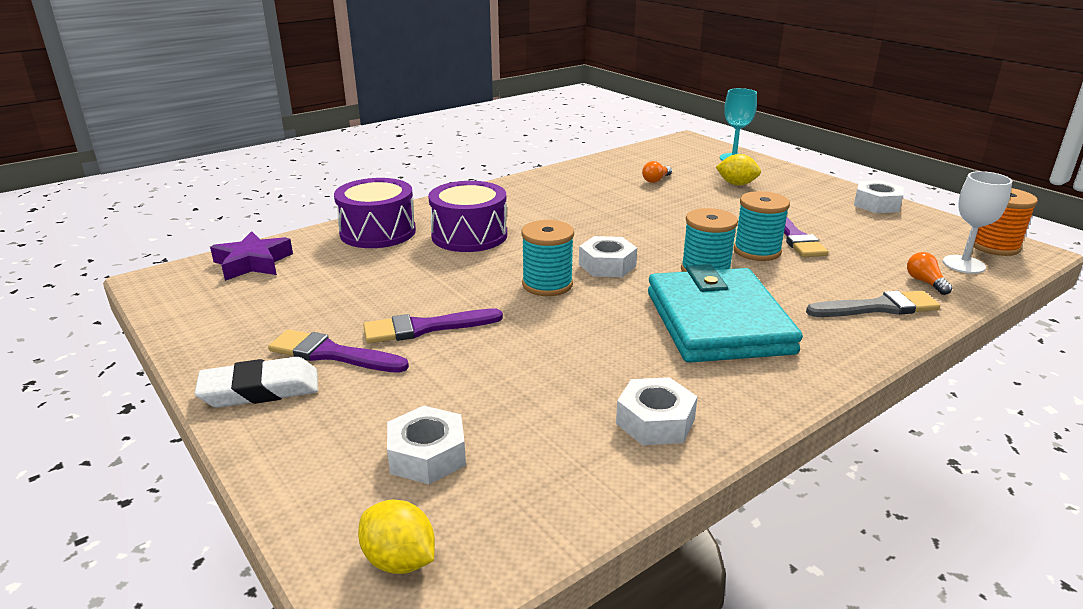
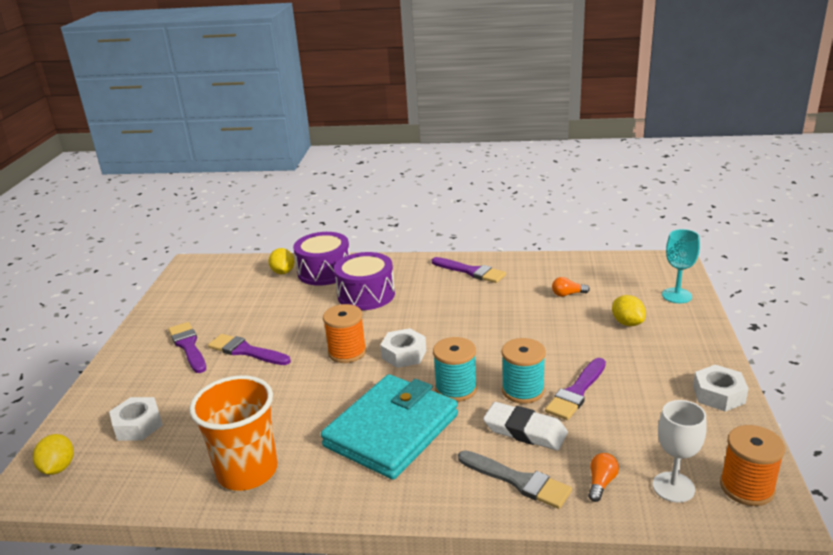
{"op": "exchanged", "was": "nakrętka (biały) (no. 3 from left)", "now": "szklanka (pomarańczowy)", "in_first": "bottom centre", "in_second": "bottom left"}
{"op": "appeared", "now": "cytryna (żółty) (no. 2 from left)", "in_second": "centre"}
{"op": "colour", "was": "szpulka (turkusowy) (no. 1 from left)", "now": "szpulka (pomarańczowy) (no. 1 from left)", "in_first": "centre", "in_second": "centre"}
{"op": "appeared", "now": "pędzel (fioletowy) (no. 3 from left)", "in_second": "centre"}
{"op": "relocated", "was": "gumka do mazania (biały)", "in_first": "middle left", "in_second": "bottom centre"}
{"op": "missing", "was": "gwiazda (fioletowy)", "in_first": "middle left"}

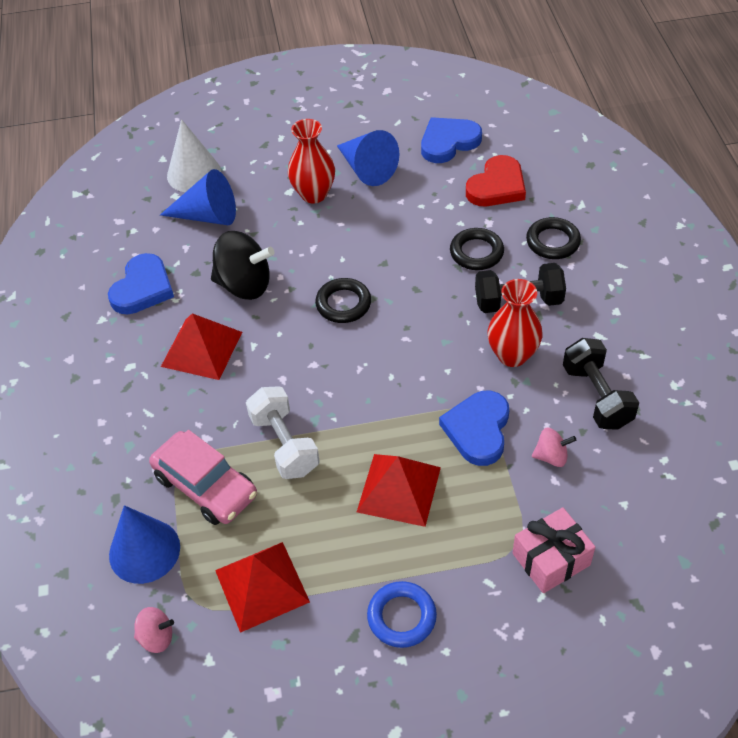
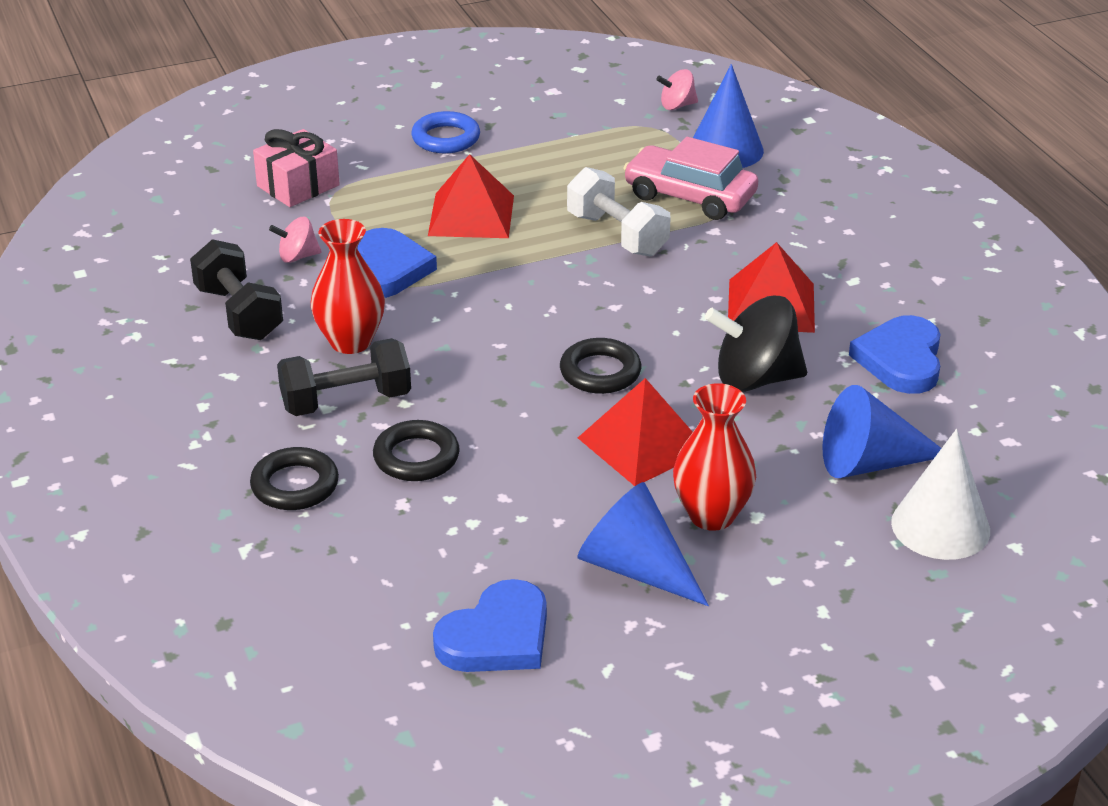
{"op": "relocated", "was": "piramida (czerwony) (no. 2 from left)", "in_first": "bottom centre", "in_second": "centre"}
{"op": "missing", "was": "serce (czerwony)", "in_first": "top right"}

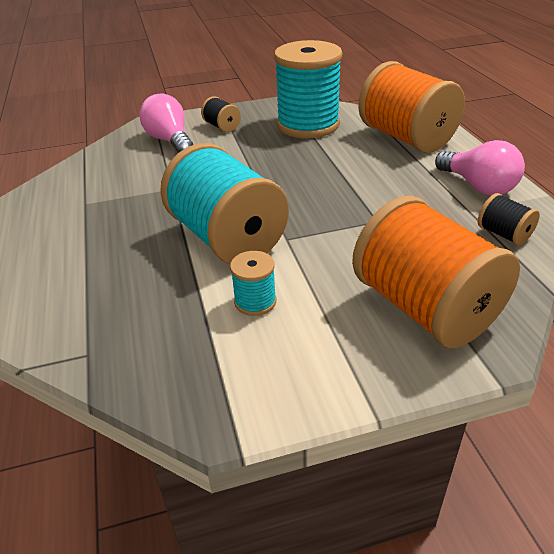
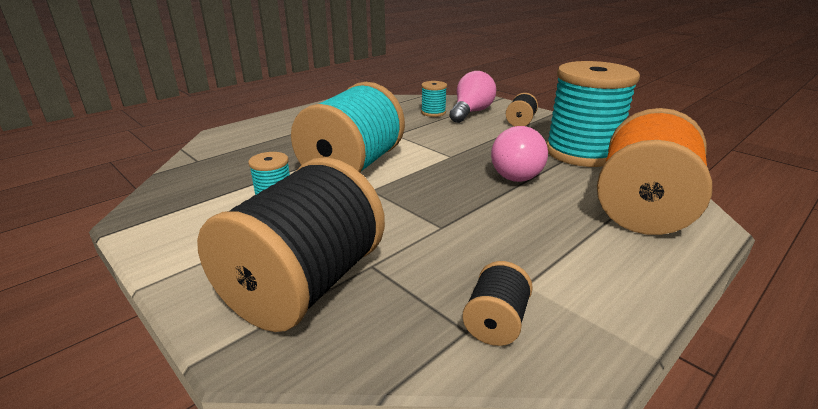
{"op": "colour", "was": "szpulka (pomarańczowy) (no. 2 from left)", "now": "szpulka (czarny) (no. 1 from left)", "in_first": "middle right", "in_second": "centre"}
{"op": "appeared", "now": "szpulka (turkusowy) (no. 3 from left)", "in_second": "top centre"}
{"op": "relocated", "was": "żarówka (różowy) (no. 2 from left)", "in_first": "top right", "in_second": "centre"}

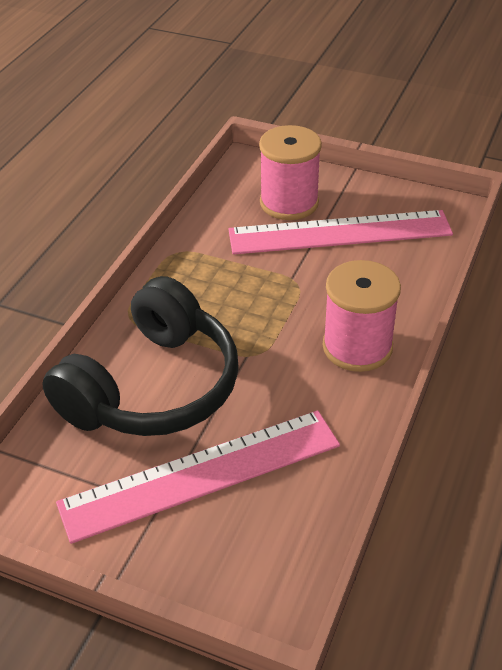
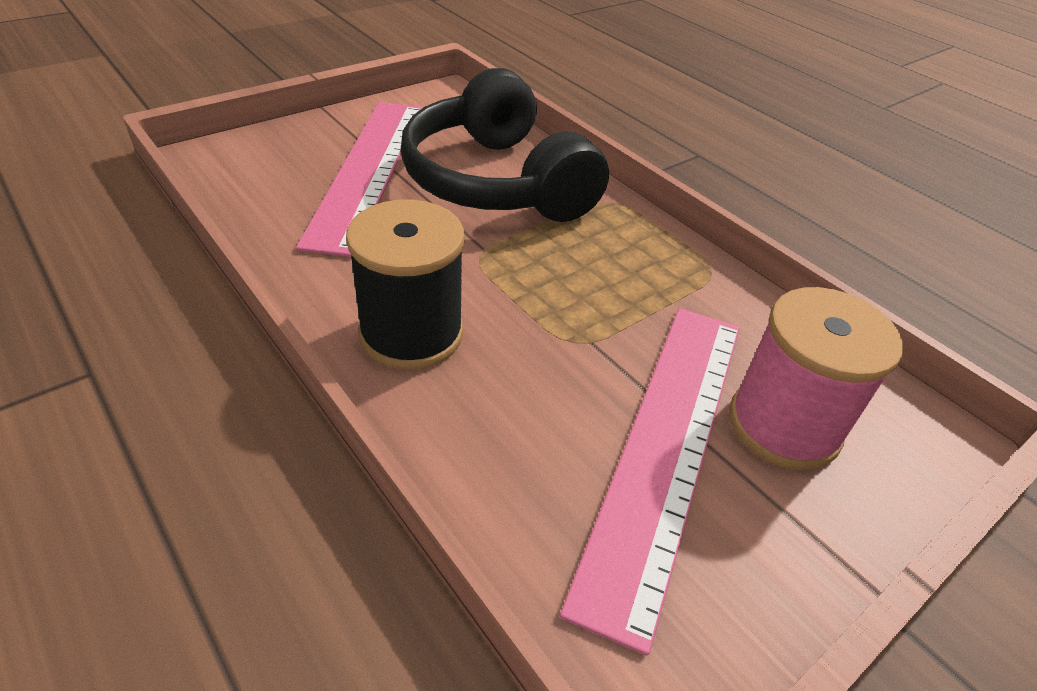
{"op": "colour", "was": "szpulka (różowy) (no. 2 from left)", "now": "szpulka (czarny)", "in_first": "middle right", "in_second": "centre"}

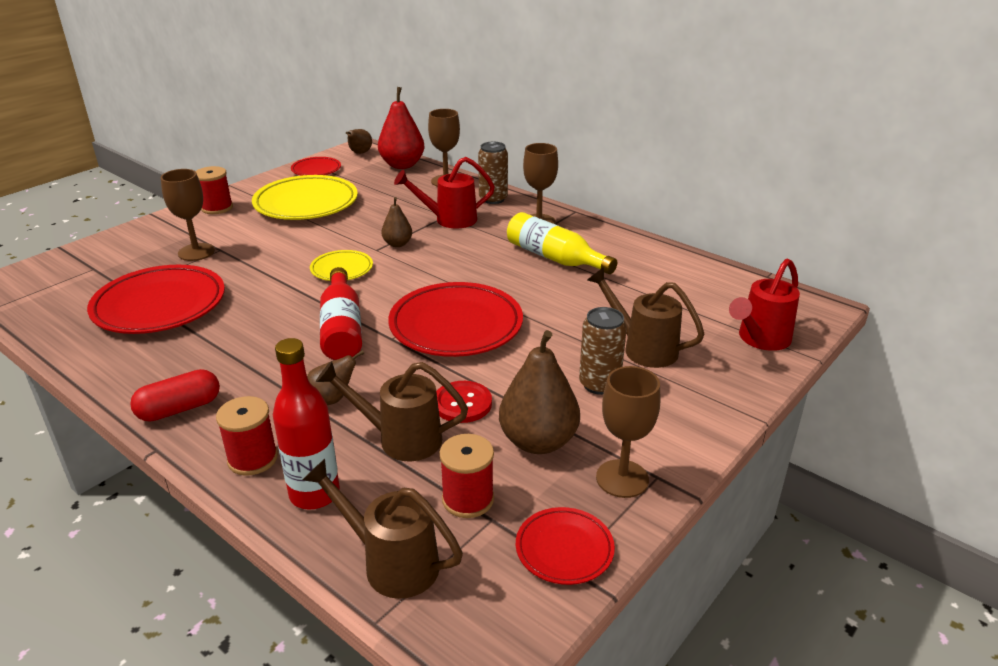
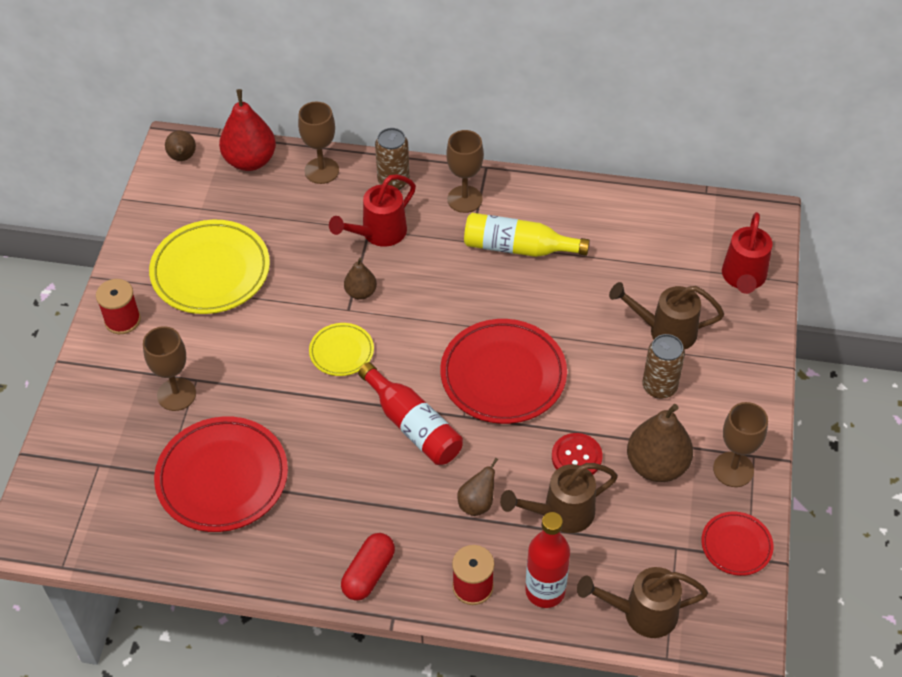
{"op": "missing", "was": "talerz (czerwony) (no. 2 from left)", "in_first": "top left"}
{"op": "missing", "was": "szpulka (czerwony) (no. 3 from left)", "in_first": "bottom centre"}

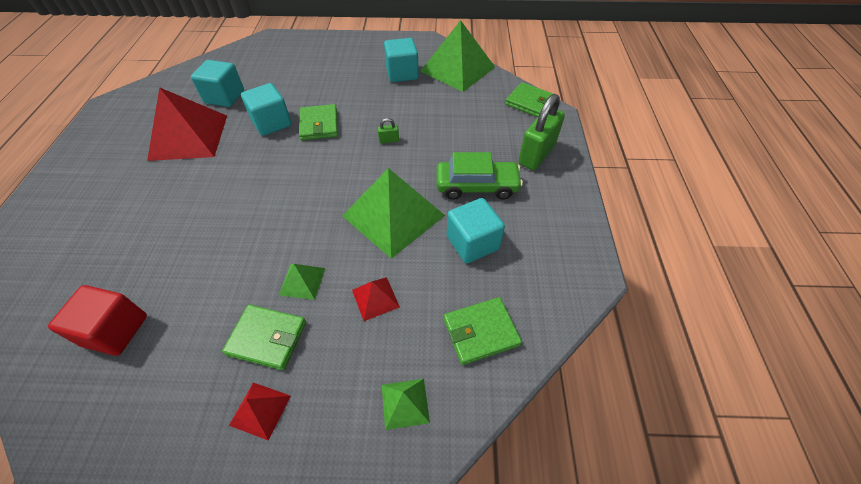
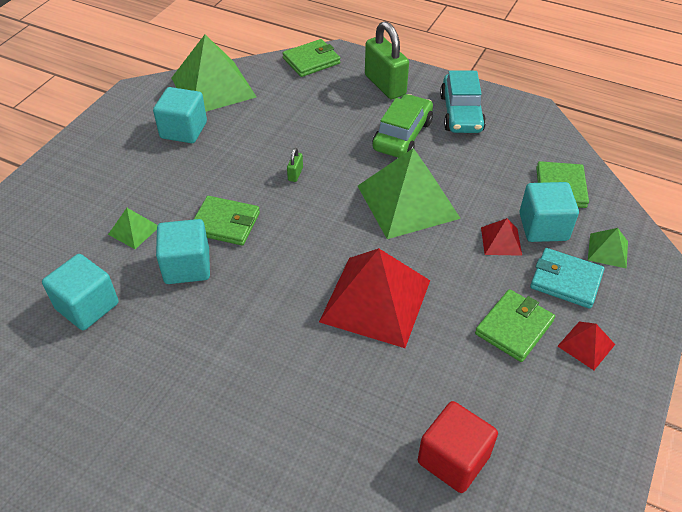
{"op": "relocated", "was": "piramida (zielony) (no. 1 from left)", "in_first": "centre", "in_second": "middle left"}
{"op": "relocated", "was": "piramida (czerwony) (no. 1 from left)", "in_first": "top left", "in_second": "centre"}
{"op": "appeared", "now": "samochód (turkusowy)", "in_second": "top right"}
{"op": "relocated", "was": "sześcian (turkusowy) (no. 4 from left)", "in_first": "centre", "in_second": "middle right"}
{"op": "appeared", "now": "portfel (turkusowy)", "in_second": "middle right"}

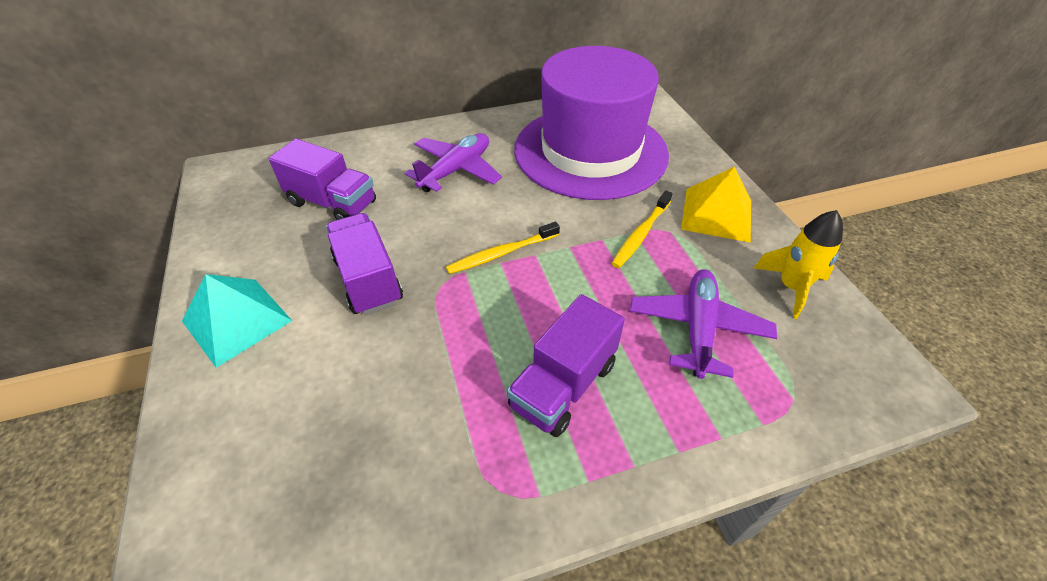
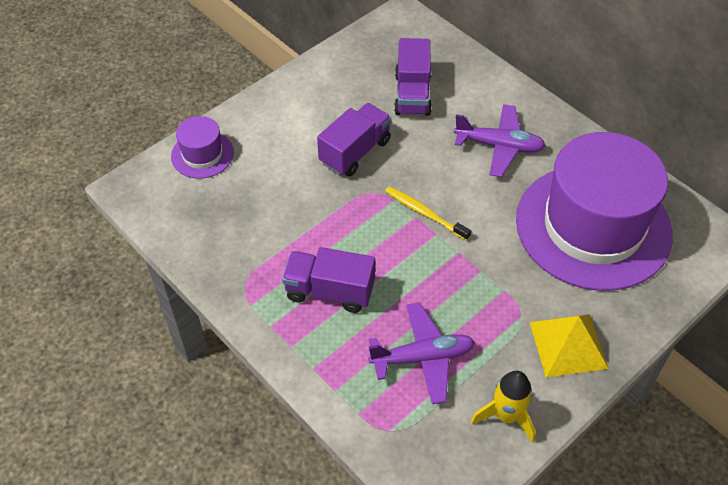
{"op": "appeared", "now": "kapelusz (fioletowy) (no. 1 from left)", "in_second": "top left"}
{"op": "missing", "was": "piramida (turkusowy)", "in_first": "middle left"}
{"op": "missing", "was": "szczoteczka do zębów (żółty) (no. 2 from left)", "in_first": "centre"}

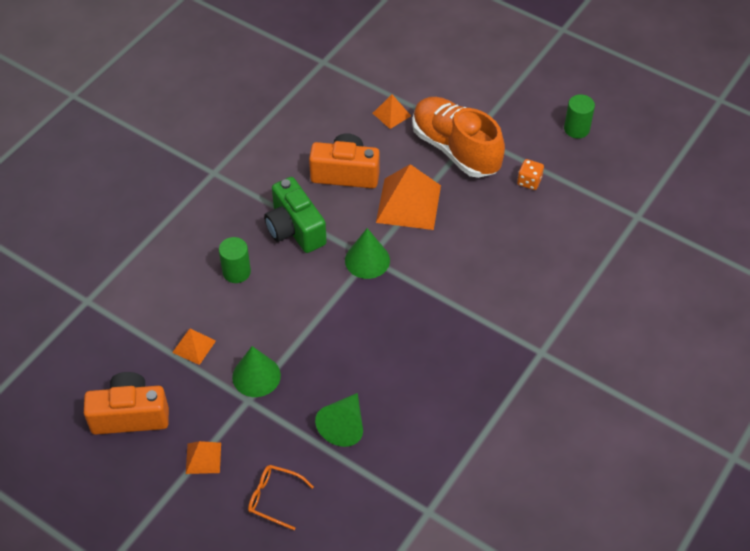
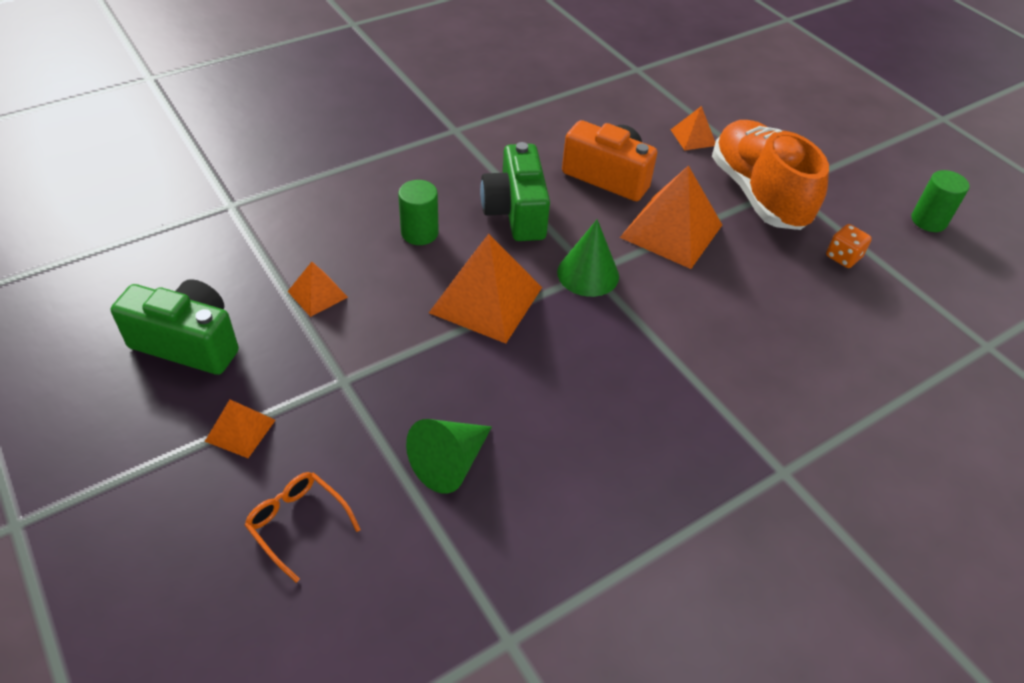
{"op": "colour", "was": "aparat fotograficzny (pomarańczowy) (no. 1 from left)", "now": "aparat fotograficzny (zielony) (no. 1 from left)", "in_first": "bottom left", "in_second": "middle left"}
{"op": "appeared", "now": "piramida (pomarańczowy) (no. 3 from left)", "in_second": "centre"}
{"op": "missing", "was": "stożek (zielony) (no. 1 from left)", "in_first": "bottom centre"}

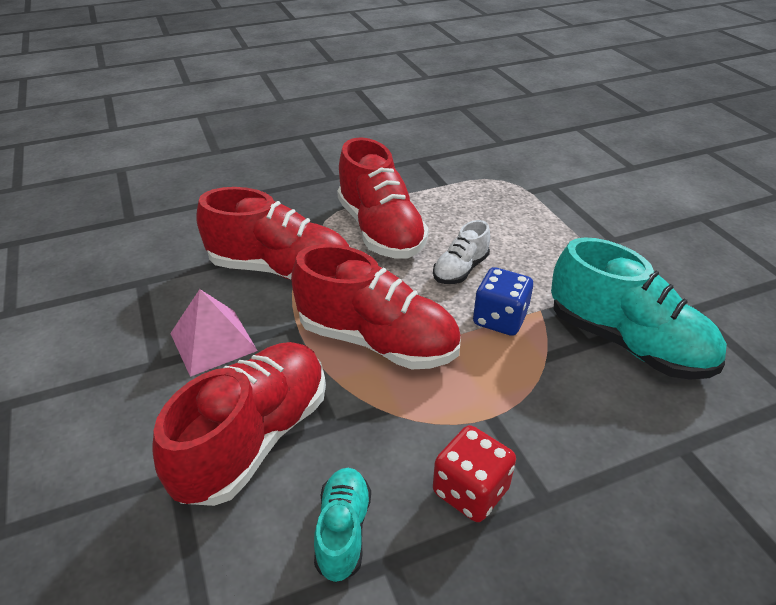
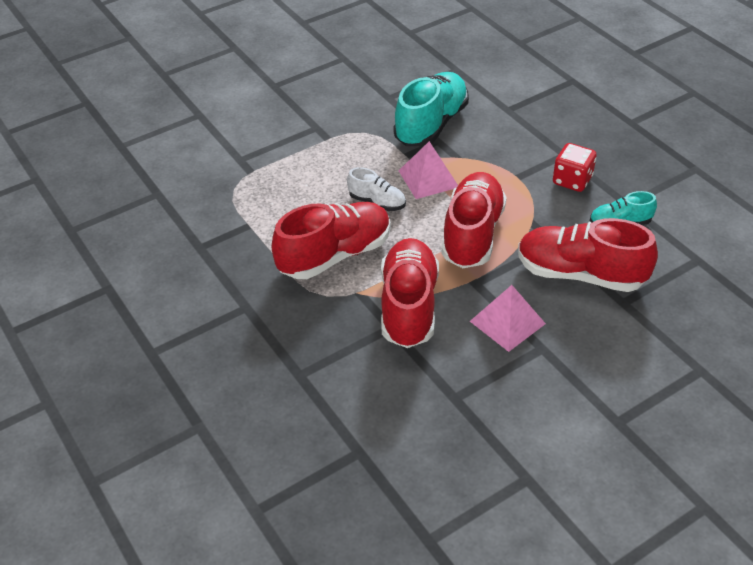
{"op": "exchanged", "was": "kostka do gry (niebieski)", "now": "piramida (różowy) (no. 1 from left)", "in_first": "centre", "in_second": "top centre"}

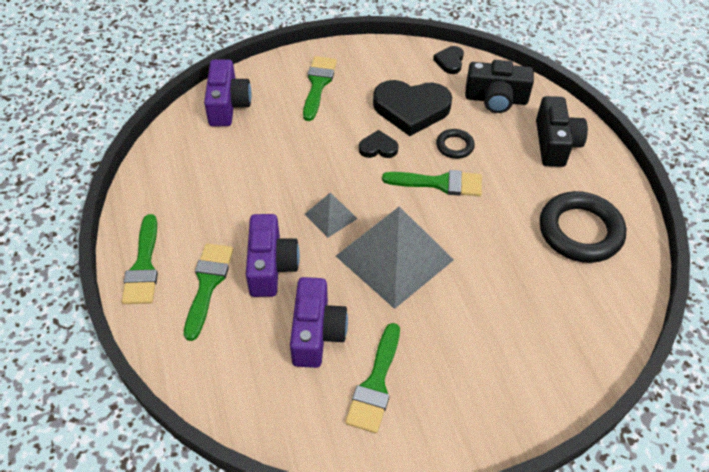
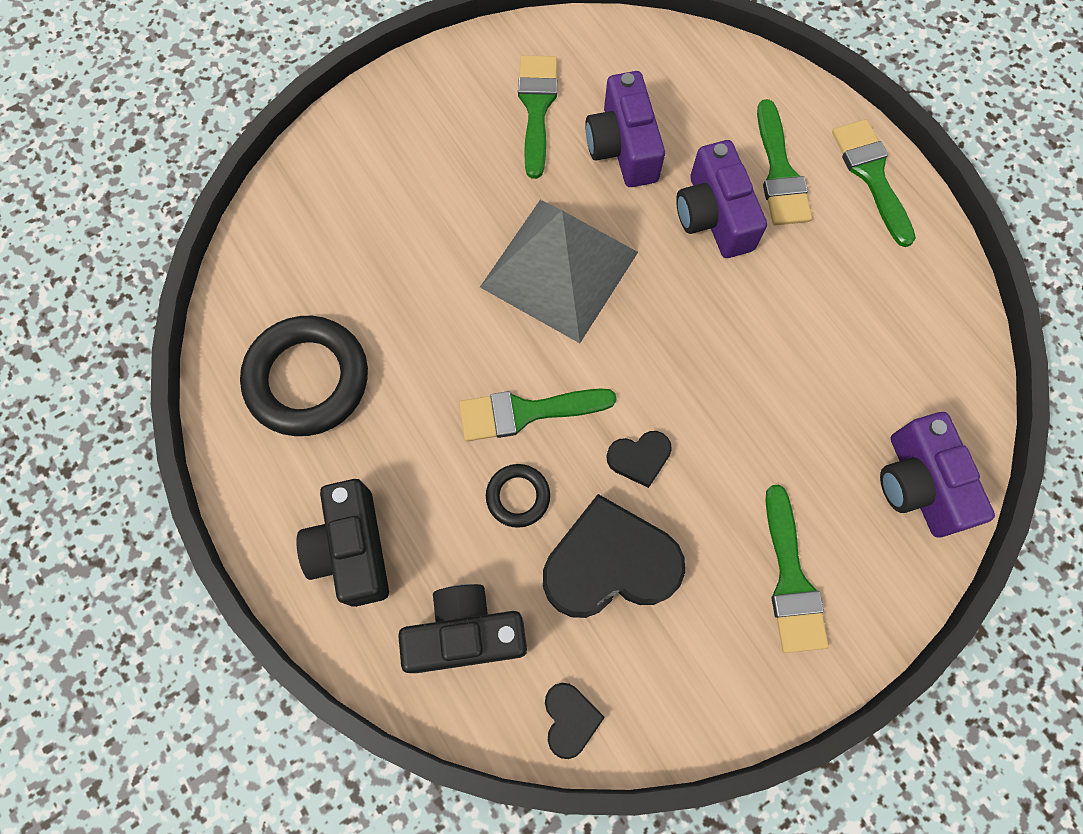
{"op": "missing", "was": "piramida (szary) (no. 1 from left)", "in_first": "centre"}

